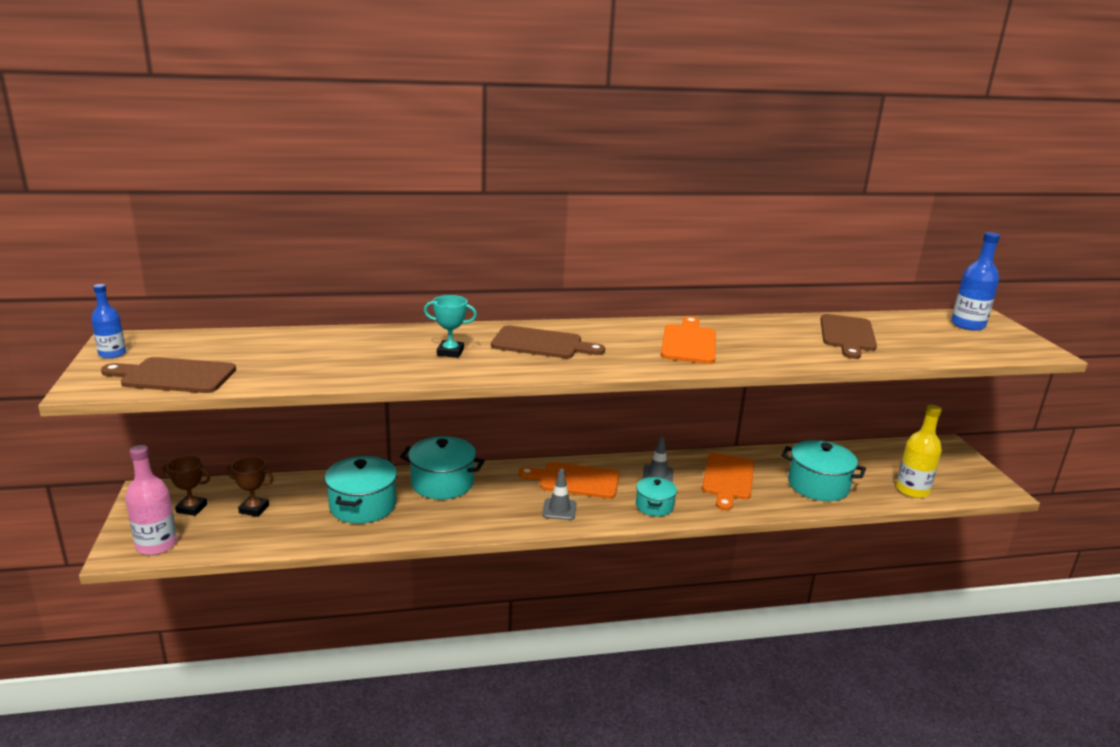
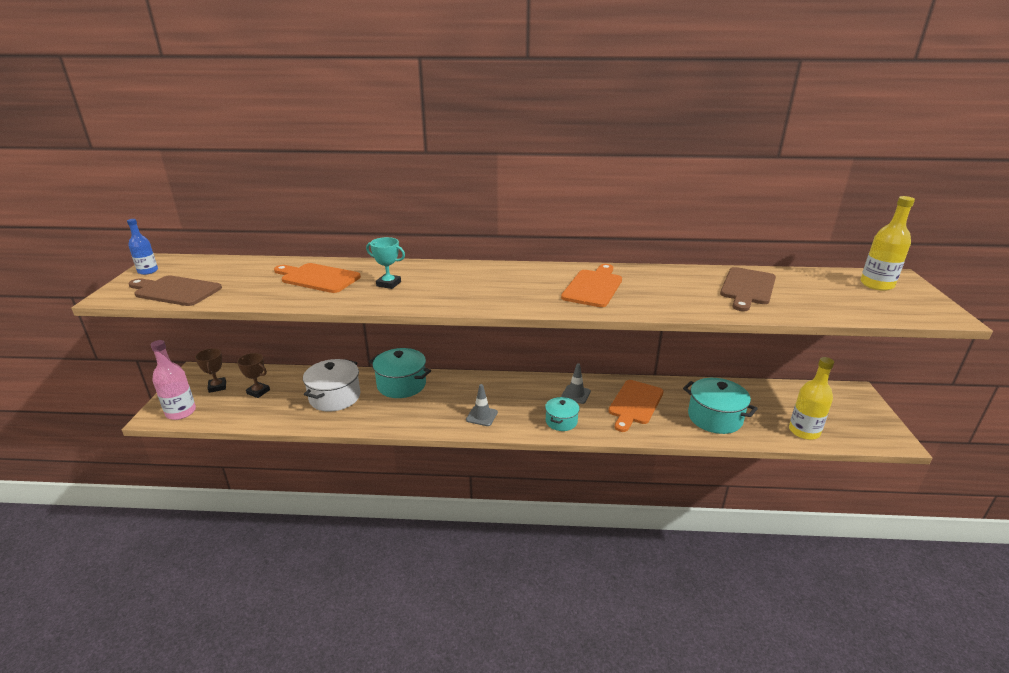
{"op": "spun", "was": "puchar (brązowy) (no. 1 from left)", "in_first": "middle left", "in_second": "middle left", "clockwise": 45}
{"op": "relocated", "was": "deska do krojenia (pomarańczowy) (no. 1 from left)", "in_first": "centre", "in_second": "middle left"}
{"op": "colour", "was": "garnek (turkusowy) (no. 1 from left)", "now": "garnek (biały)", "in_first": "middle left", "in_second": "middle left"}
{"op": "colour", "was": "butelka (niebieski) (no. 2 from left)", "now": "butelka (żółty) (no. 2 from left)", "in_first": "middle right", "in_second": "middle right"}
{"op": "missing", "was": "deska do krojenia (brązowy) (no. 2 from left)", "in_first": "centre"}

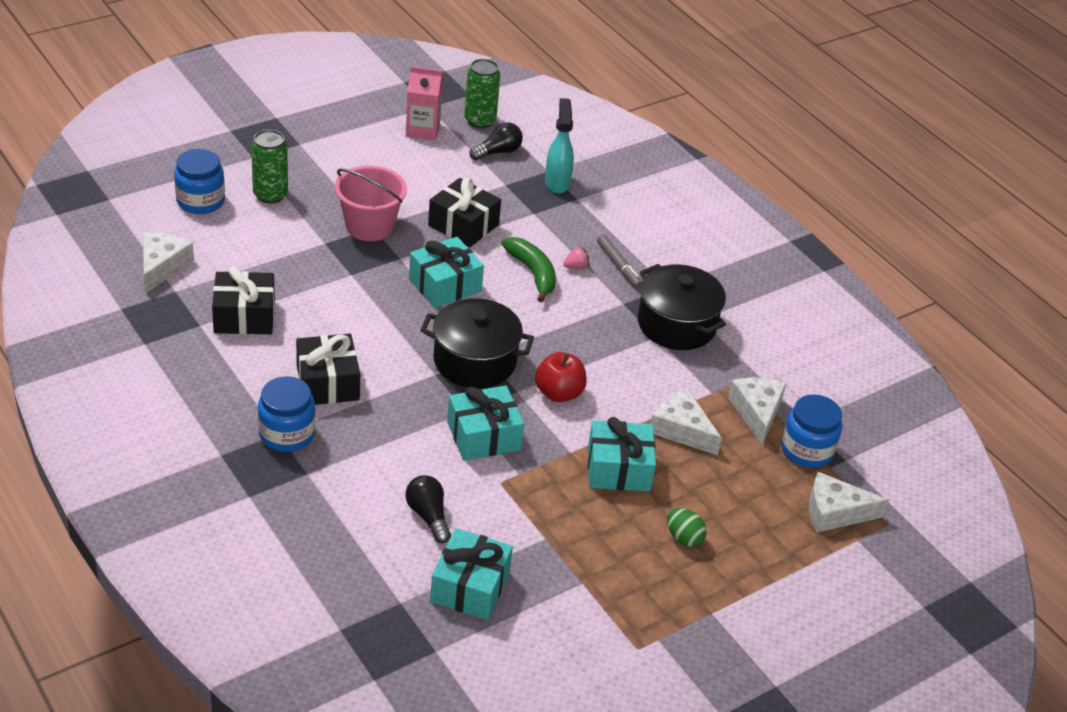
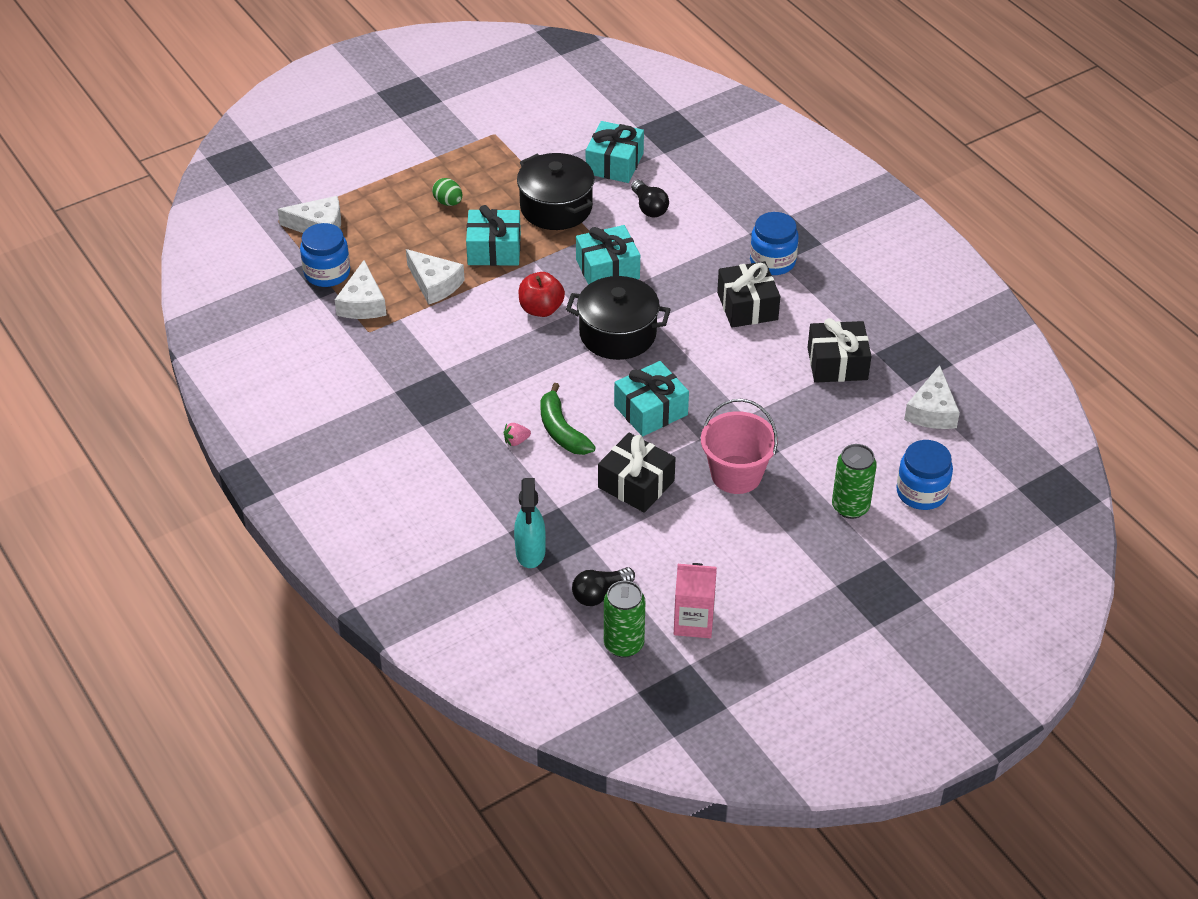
{"op": "relocated", "was": "garnek (czarny) (no. 2 from left in the first image)", "now": "garnek (czarny) (no. 1 from left)", "in_first": "centre", "in_second": "top centre"}
{"op": "missing", "was": "flamaster (szary)", "in_first": "centre"}

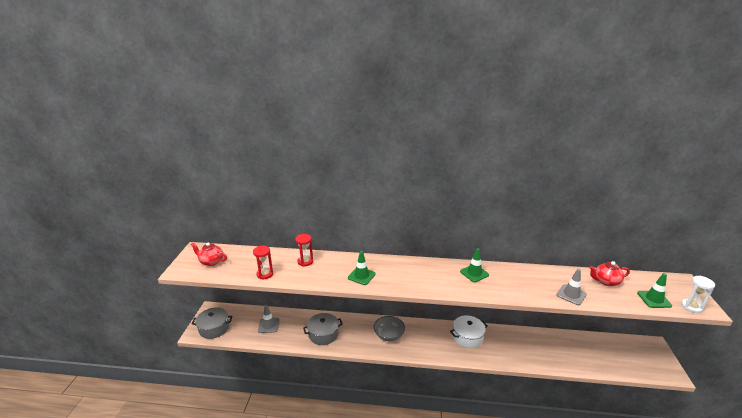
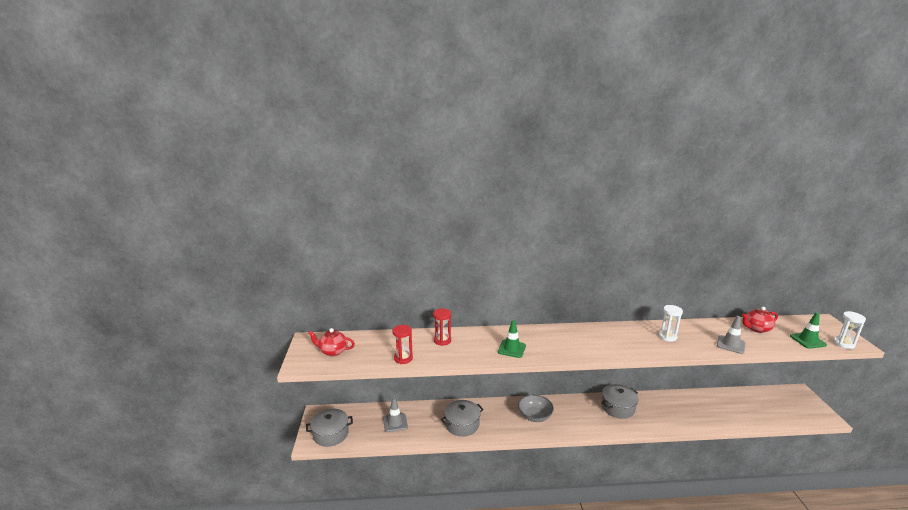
{"op": "colour", "was": "garnek (biały)", "now": "garnek (szary) (no. 3 from left)", "in_first": "bottom centre", "in_second": "bottom right"}
{"op": "appeared", "now": "klepsydra (biały) (no. 1 from left)", "in_second": "middle right"}
{"op": "missing", "was": "pachołek (zielony) (no. 2 from left)", "in_first": "centre"}

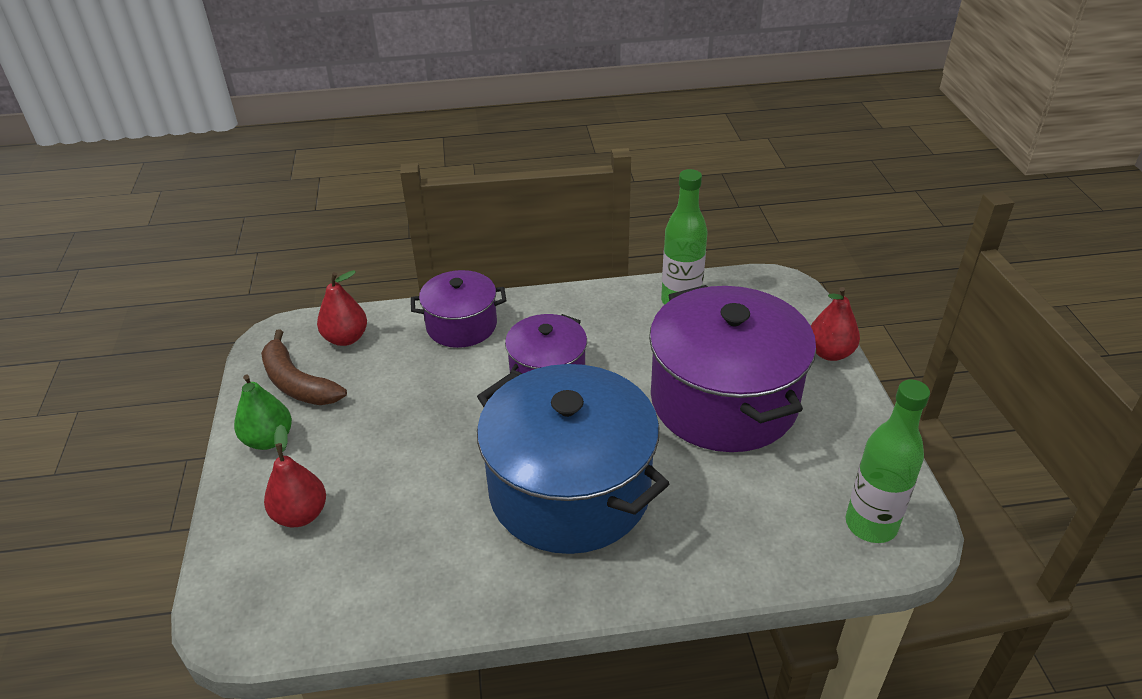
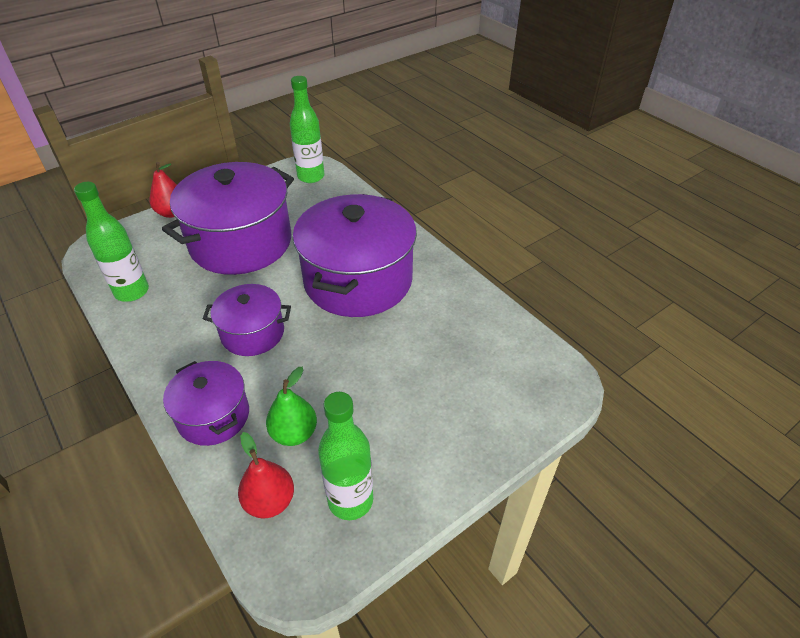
{"op": "relocated", "was": "gruszka (zielony)", "in_first": "middle left", "in_second": "centre"}
{"op": "colour", "was": "garnek (niebieski)", "now": "garnek (fioletowy) (no. 4 from left)", "in_first": "centre", "in_second": "centre"}
{"op": "exchanged", "was": "banan (brązowy)", "now": "butelka (zielony) (no. 3 from left)", "in_first": "middle left", "in_second": "bottom centre"}
{"op": "missing", "was": "gruszka (czerwony) (no. 1 from left)", "in_first": "bottom left"}

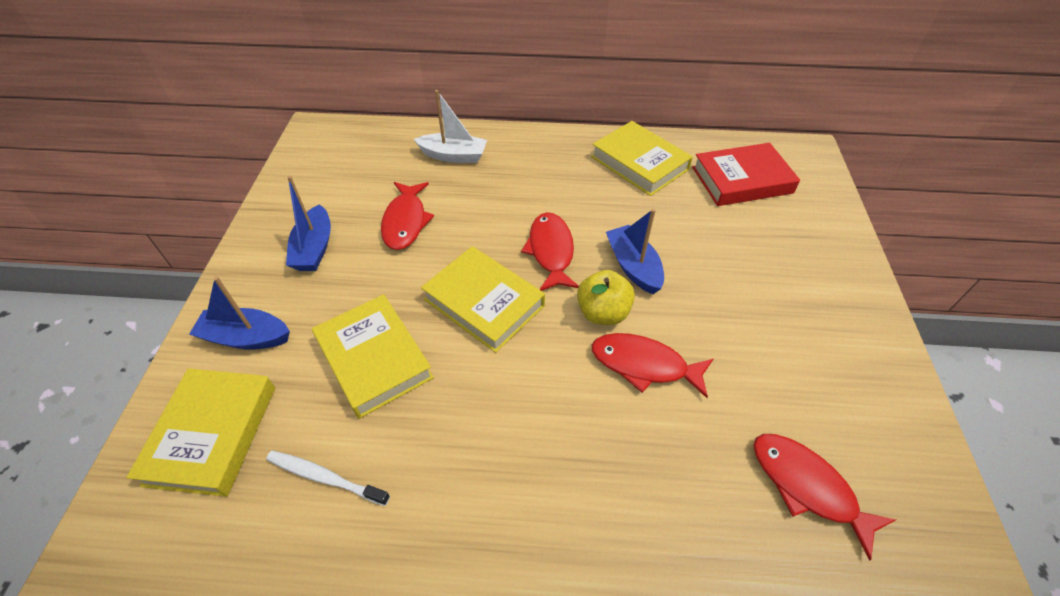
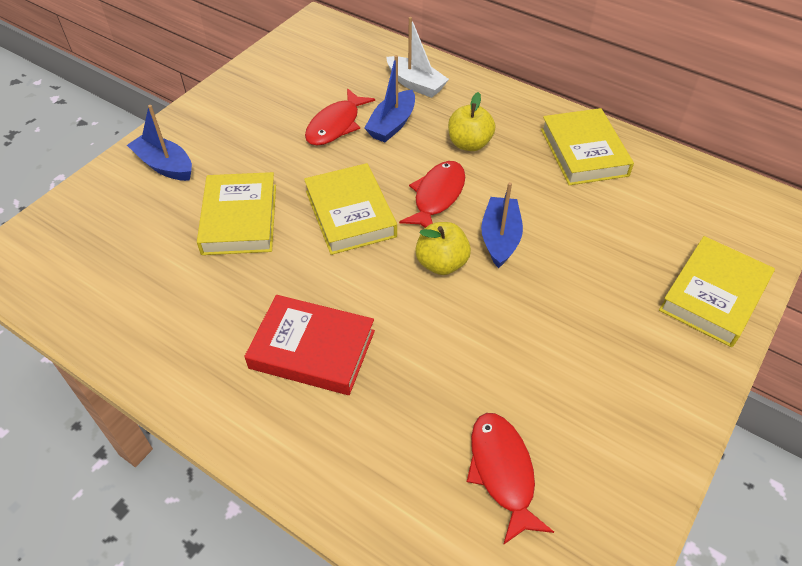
{"op": "relocated", "was": "książka (czerwony)", "in_first": "top right", "in_second": "centre"}
{"op": "relocated", "was": "łódka (niebieski) (no. 2 from left)", "in_first": "middle left", "in_second": "top centre"}
{"op": "appeared", "now": "jabłko (żółty) (no. 2 from left)", "in_second": "top centre"}
{"op": "relocated", "was": "książka (żółty) (no. 1 from left in the first image)", "now": "książka (żółty) (no. 4 from left)", "in_first": "bottom left", "in_second": "middle right"}
{"op": "missing", "was": "szczoteczka do zębów (biały)", "in_first": "bottom left"}
{"op": "missing", "was": "ryba (czerwony) (no. 3 from left)", "in_first": "centre"}

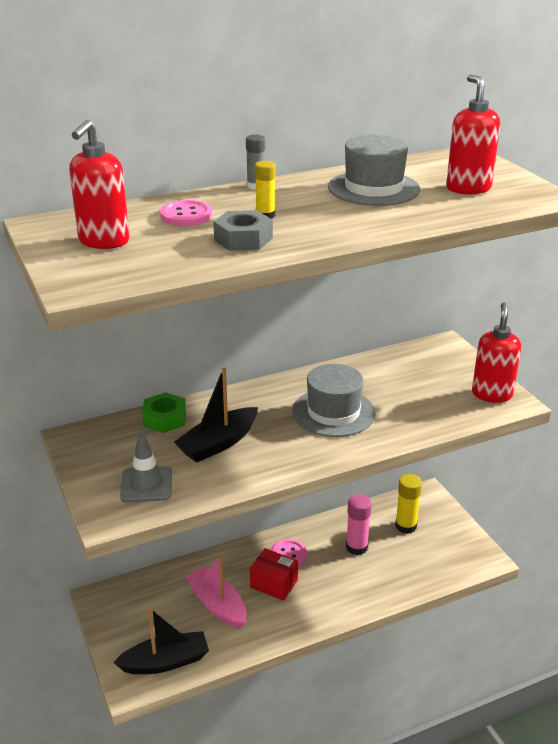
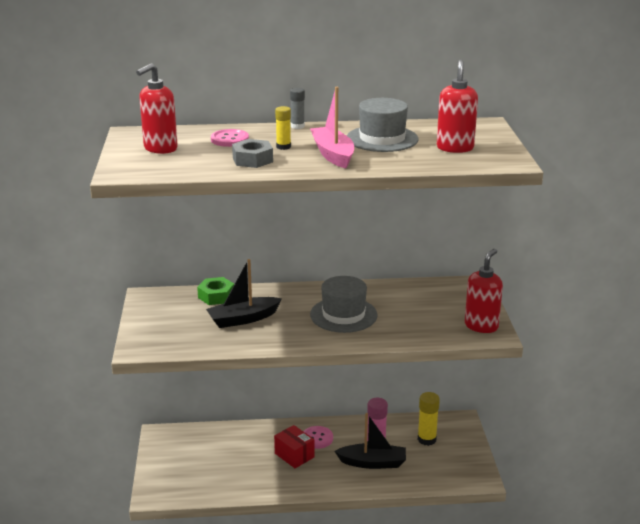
{"op": "relocated", "was": "łódka (różowy)", "in_first": "bottom centre", "in_second": "top centre"}
{"op": "relocated", "was": "łódka (czarny) (no. 1 from left in the first image)", "now": "łódka (czarny) (no. 2 from left)", "in_first": "bottom left", "in_second": "bottom centre"}
{"op": "missing", "was": "pachołek (szary)", "in_first": "middle left"}

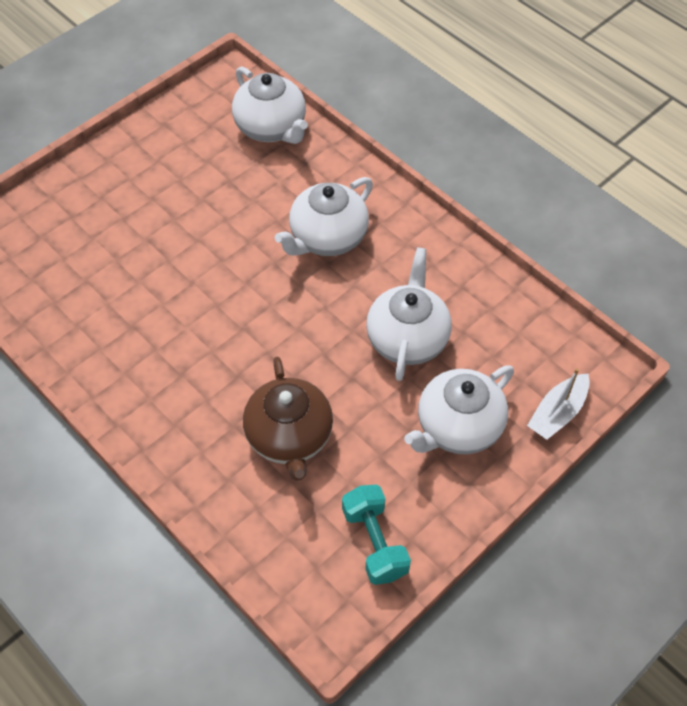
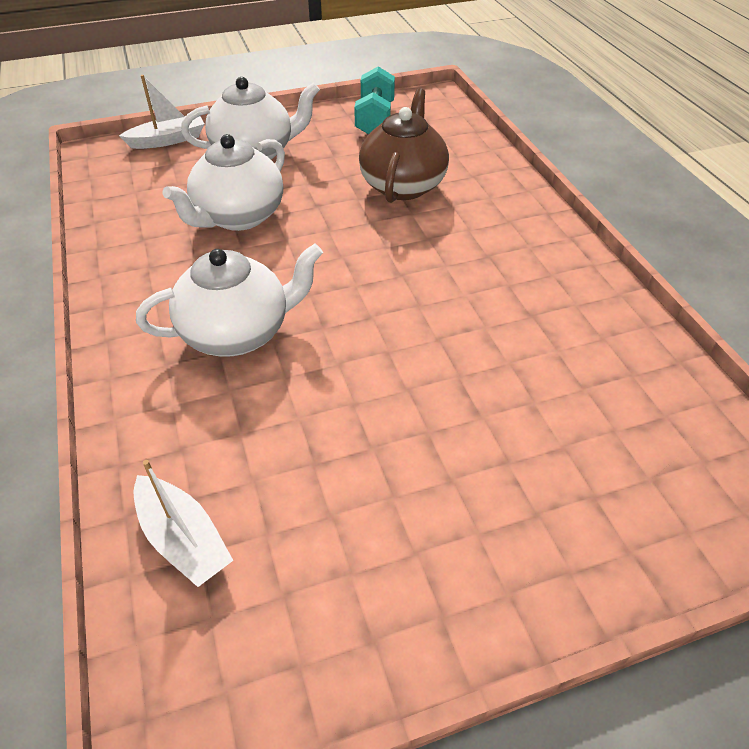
{"op": "exchanged", "was": "imbryk (biały) (no. 1 from left)", "now": "łódka (biały) (no. 2 from left)", "in_first": "top centre", "in_second": "bottom left"}

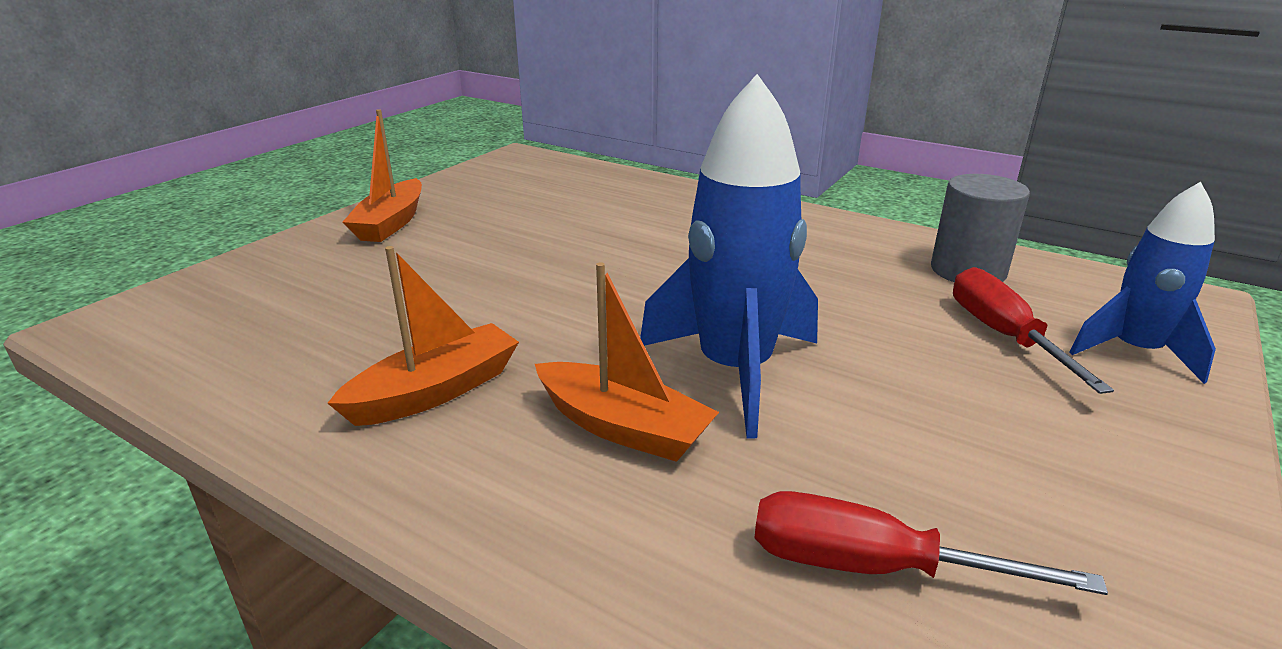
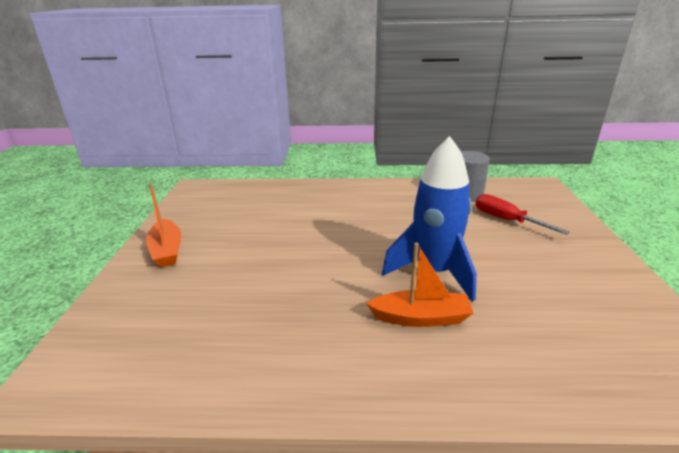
{"op": "missing", "was": "łódka (pomarańczowy) (no. 2 from left)", "in_first": "middle left"}
{"op": "missing", "was": "śrubokręt (czerwony) (no. 1 from left)", "in_first": "bottom right"}
{"op": "missing", "was": "rakieta (niebieski) (no. 2 from left)", "in_first": "middle right"}

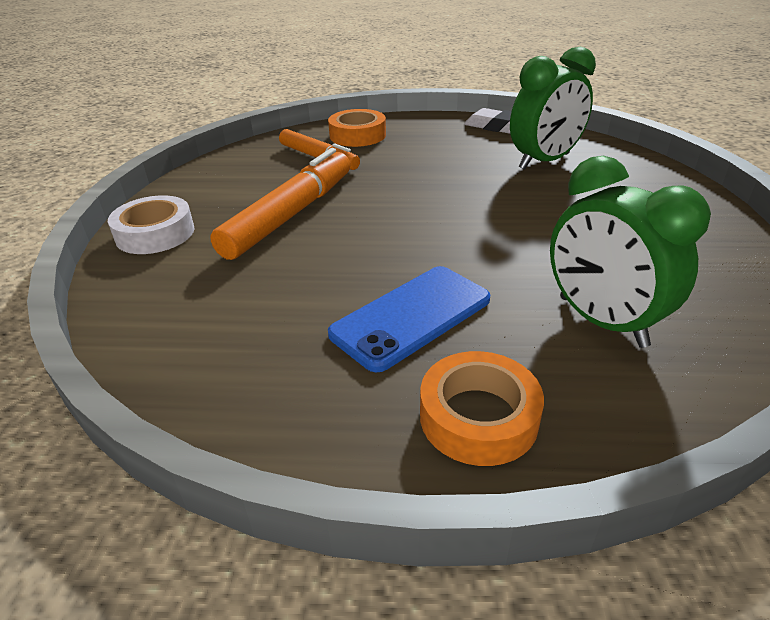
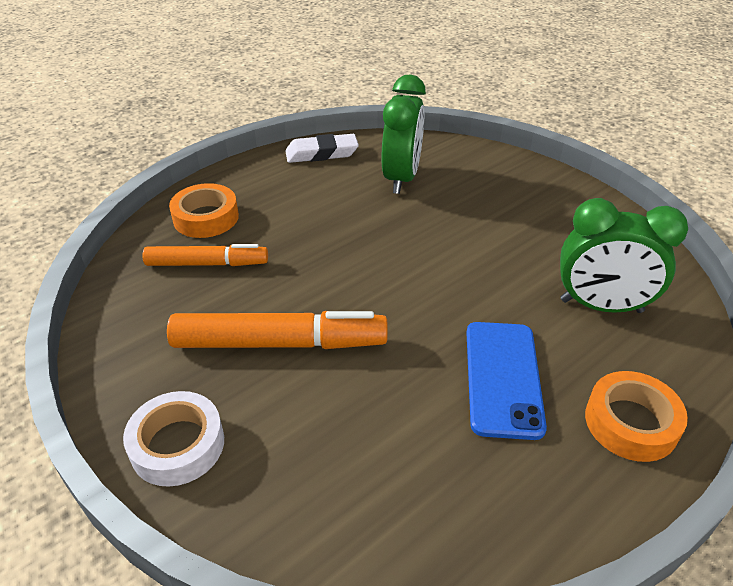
{"op": "spun", "was": "flamaster (pomarańczowy) (no. 1 from left in the first image)", "in_first": "top centre", "in_second": "centre", "clockwise": 105}

